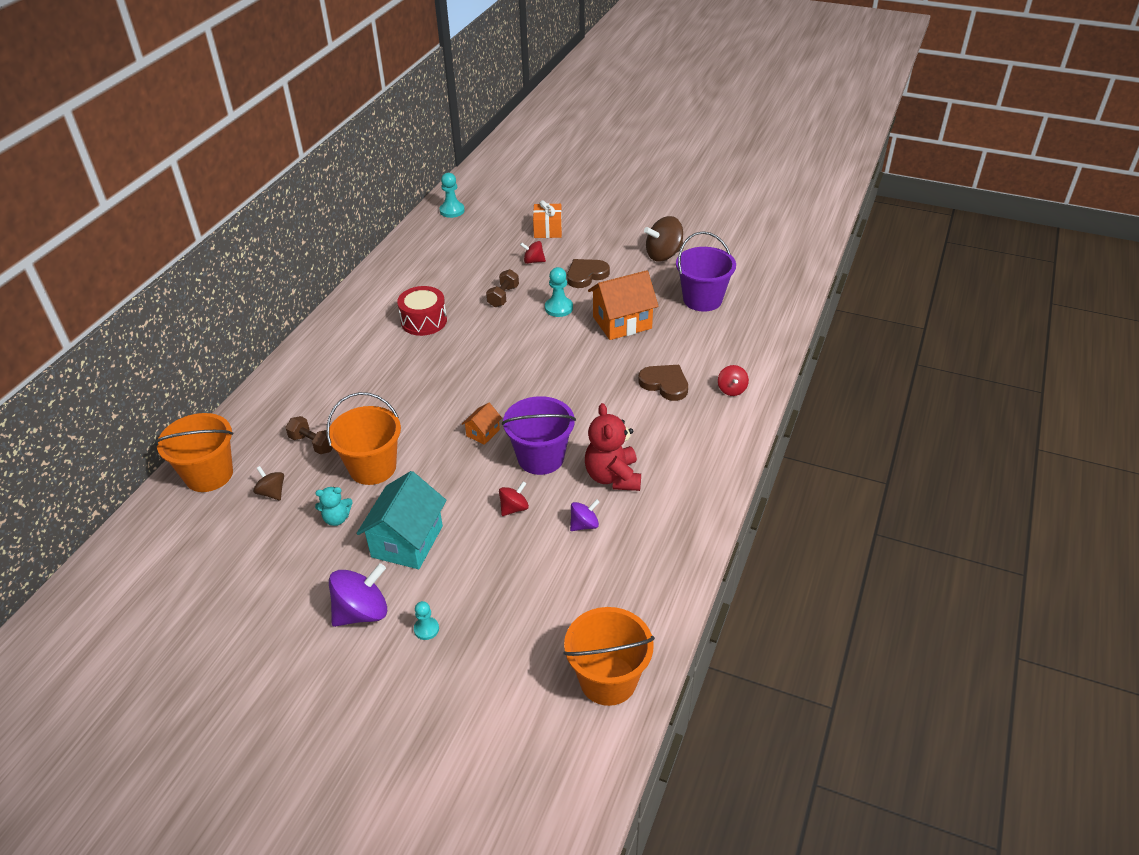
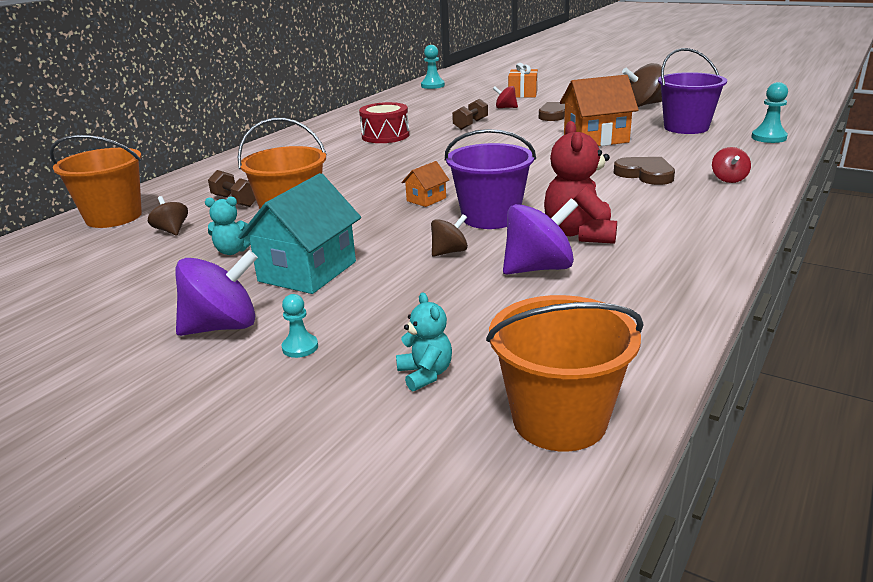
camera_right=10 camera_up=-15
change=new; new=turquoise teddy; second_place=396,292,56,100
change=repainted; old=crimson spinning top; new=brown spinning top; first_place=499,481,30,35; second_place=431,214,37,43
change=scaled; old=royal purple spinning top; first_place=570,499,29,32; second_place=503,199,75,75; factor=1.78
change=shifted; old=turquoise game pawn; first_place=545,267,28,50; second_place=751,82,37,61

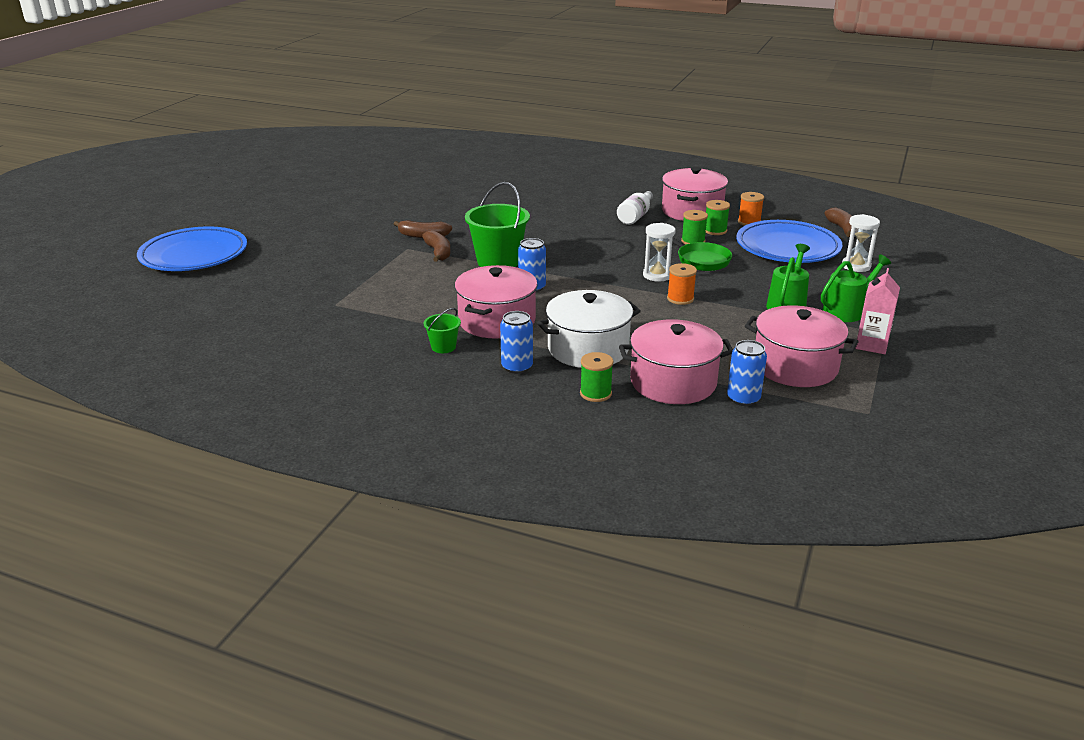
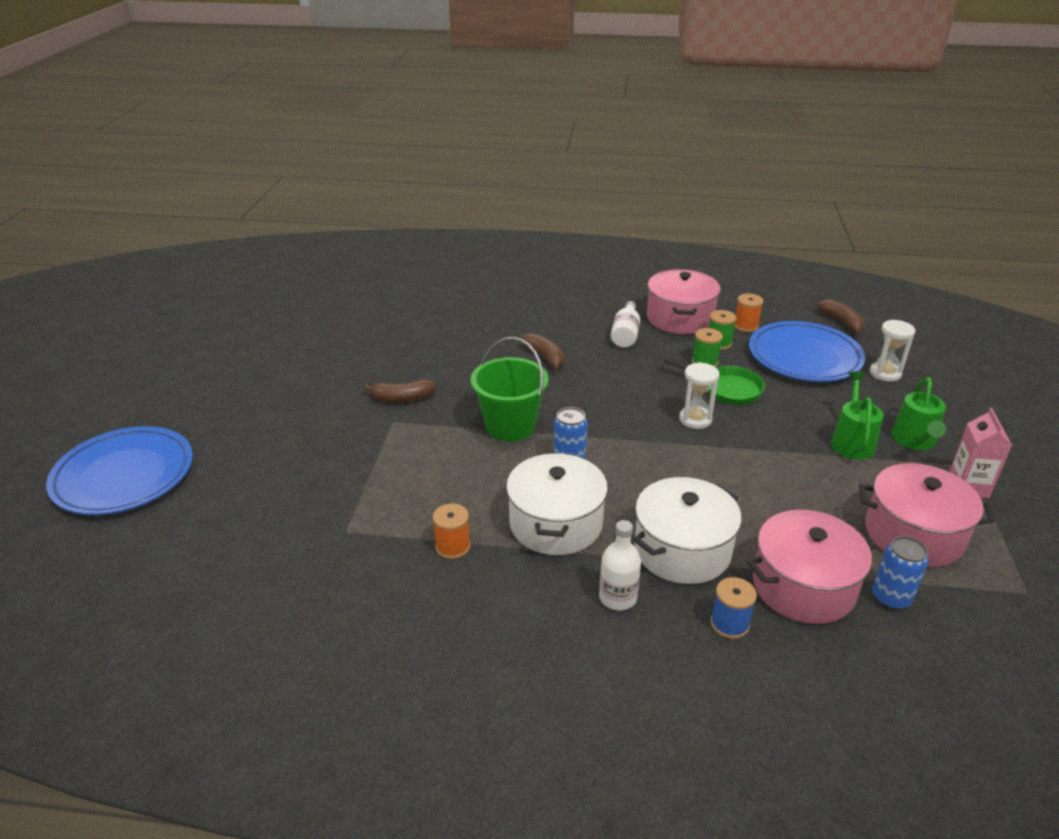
camera_right=-15 camera_up=5
change=shifted; old=orange bobbin; first_place=667,263,30,42; second_place=433,504,37,55
change=repainted; old=rose-pink stockpot; new=pure white stockpot; first_place=455,265,83,74; second_place=506,453,102,102
change=shifted; old=brown banana; first_place=422,230,28,32; second_place=521,333,43,38
change=swapped; old=royal blue can; new=pure white drink bottle; first_place=500,311,33,63; second_place=599,520,42,91
change=repainted; old=leaf-green bobbin; new=royal blue bobbin; first_place=580,352,33,50; second_place=710,577,47,62
change=rotated; old=leaf-green watering can; first_place=821,255,70,67; second_place=891,377,55,73; degrees=150
change=gone; old=leaf-green bucket; first_place=424,308,37,45

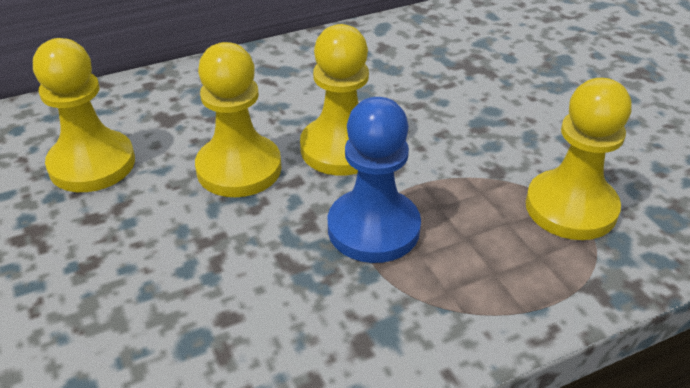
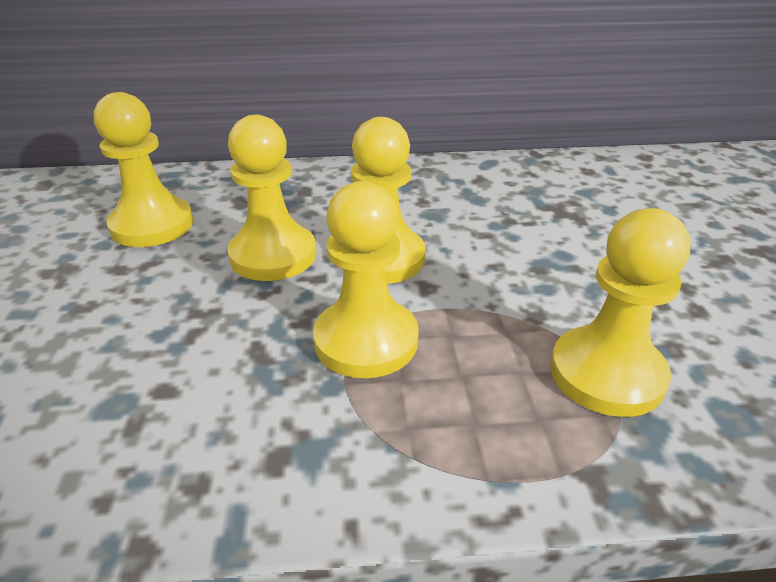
camera_right=20 camera_up=-5
change=repainted; old=royal blue game pawn; new=yellow game pawn; first_place=328,97,93,166; second_place=313,181,106,197

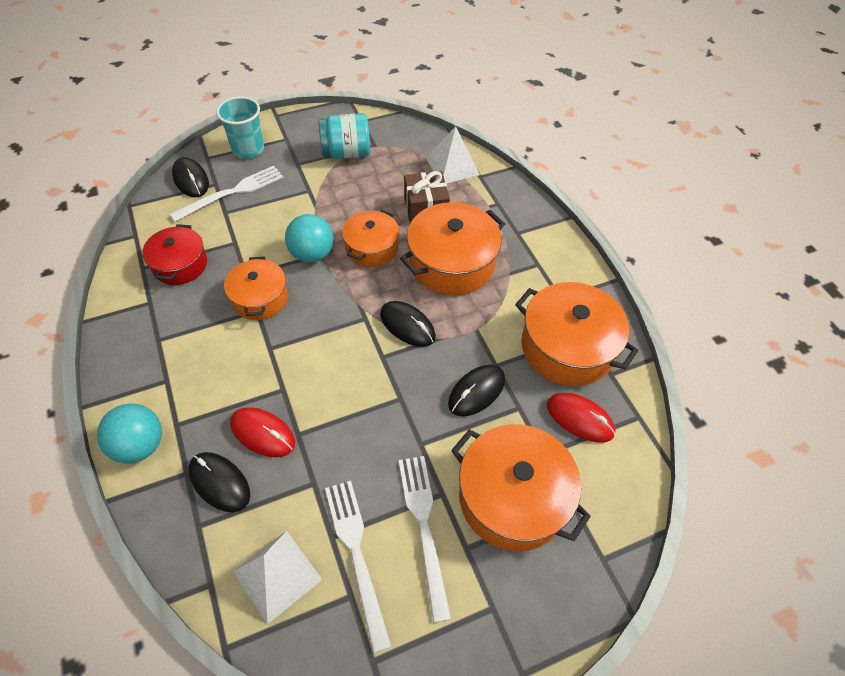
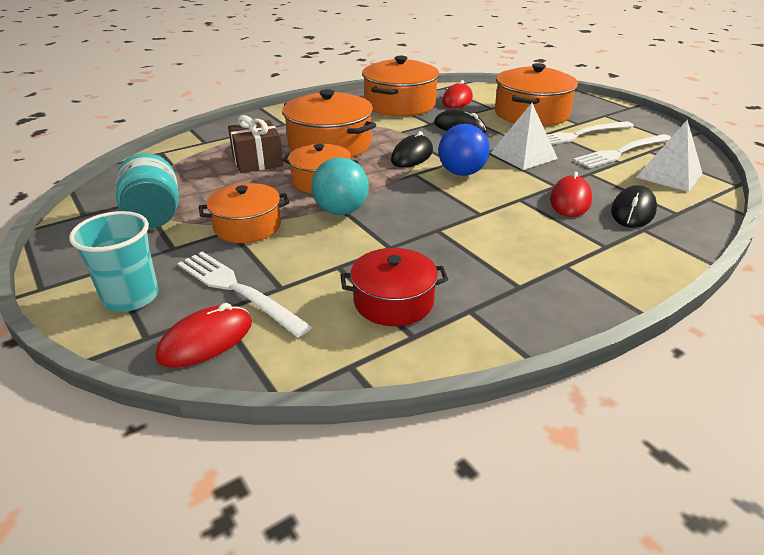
camera_right=-100 camera_up=-20
change=repainted; old=black mouse; new=crimson mouse; first_place=172,157,37,40; second_place=156,303,96,65
change=shifted; old=orange stockpot; first_place=224,256,64,64; second_place=199,183,90,60
change=new; new=royal blue ball; second_place=438,124,52,52
change=shifted; old=pure white pyramid shape; first_place=426,126,54,58; second_place=491,103,67,67
change=gone; old=turquoise ball; first_place=97,404,65,59

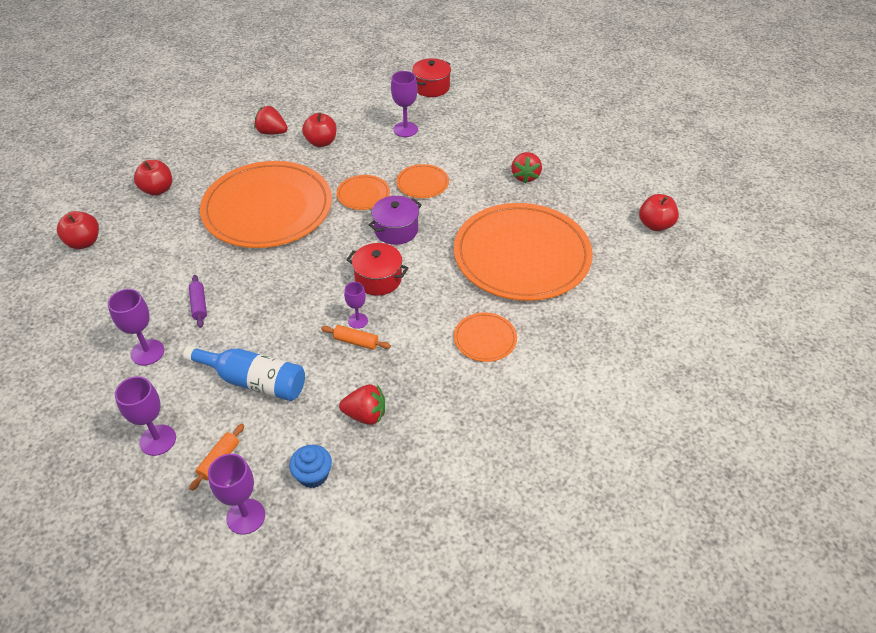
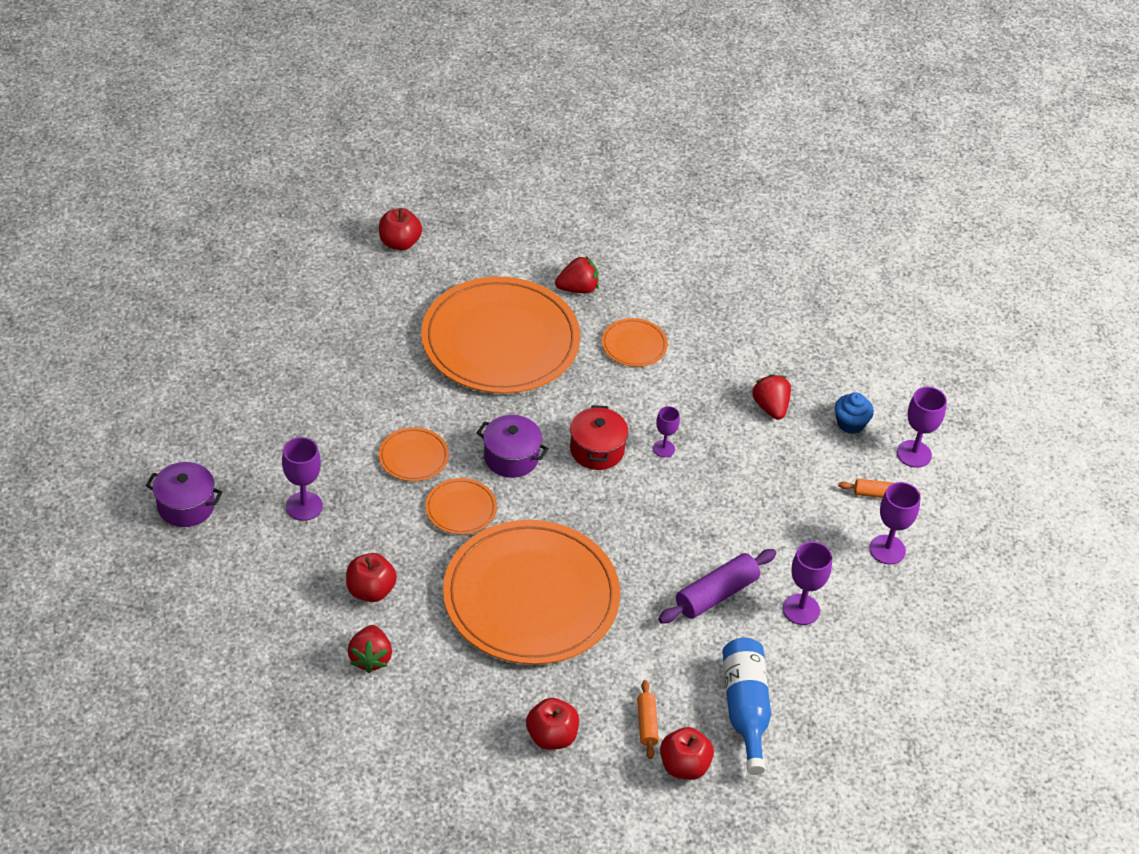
camera_right=-115 camera_up=0
change=repainted; old=crimson stockpot; new=royal purple stockpot; first_place=412,58,39,39; second_place=146,462,76,65
change=shifted; old=crimson toy strawberry; first_place=511,152,31,32; second_place=555,256,44,37
change=shifted; old=orange rolling pin; first_place=321,325,70,25; second_place=637,680,22,79
change=scaled; old=royal purple rolling pin; first_place=189,275,18,53; second_place=658,549,118,74; factor=1.74
change=shifted; old=royal blue drink bottle; first_place=183,346,122,55; second_place=722,638,49,137

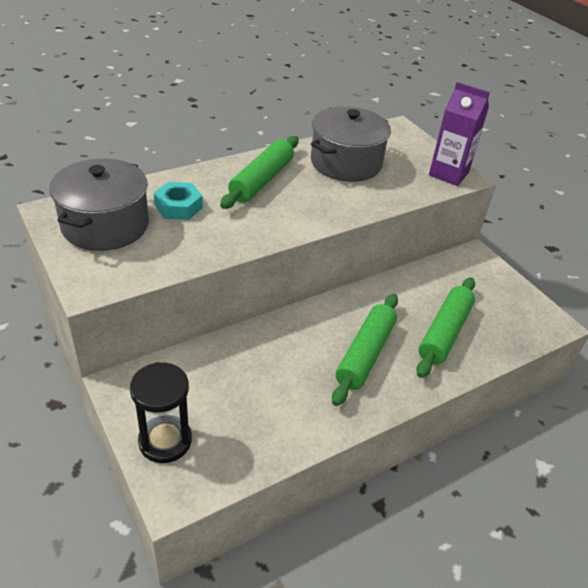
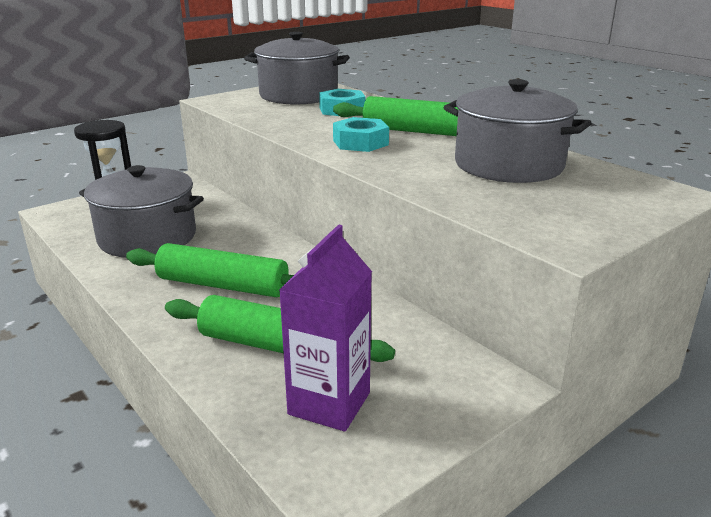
camera_right=85 camera_up=-15
change=new; new=grey stockpot; second_place=79,165,125,93
change=shifted; old=royal purple carton; first_place=429,82,61,104; second_place=279,224,93,207
change=new; new=turquoise nut; second_place=333,117,56,35

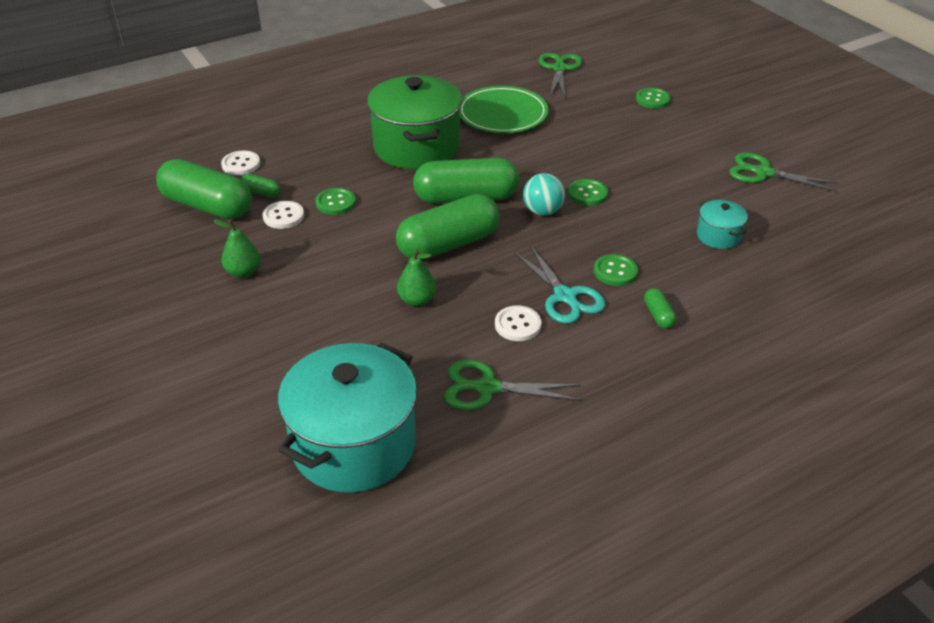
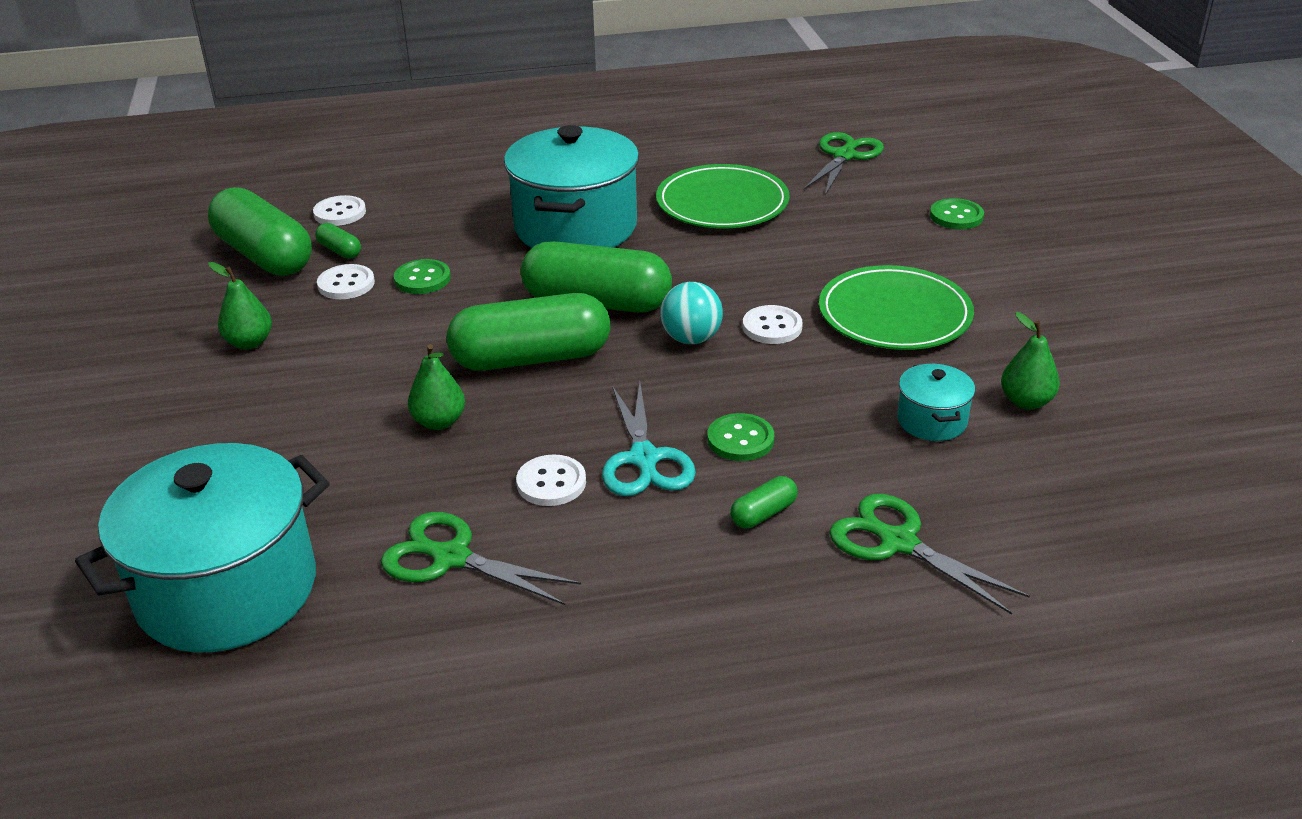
camera_right=20 camera_up=-5
change=repainted; old=leaf-green stockpot; new=turquoise stockpot; first_place=367,75,95,94; second_place=504,125,135,123
change=rotated; old=leaf-green pill shape; first_place=644,288,32,41; second_place=730,476,67,52; degrees=45
change=repainted; old=leaf-green sewing button; new=pure white sewing button; first_place=568,179,40,27; second_place=743,305,60,39
change=new; new=leaf-green plate; second_place=819,265,155,85
change=shifted; old=leaf-green pair of scissors; first_place=729,152,110,39; second_place=829,494,201,121
change=new; new=leaf-green toy pear; second_place=1001,312,59,98

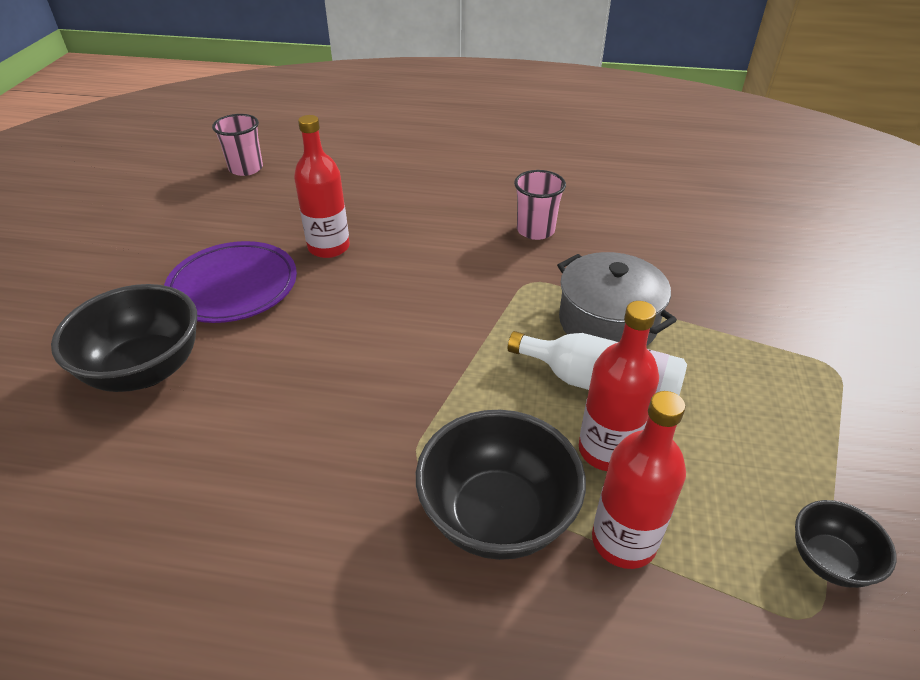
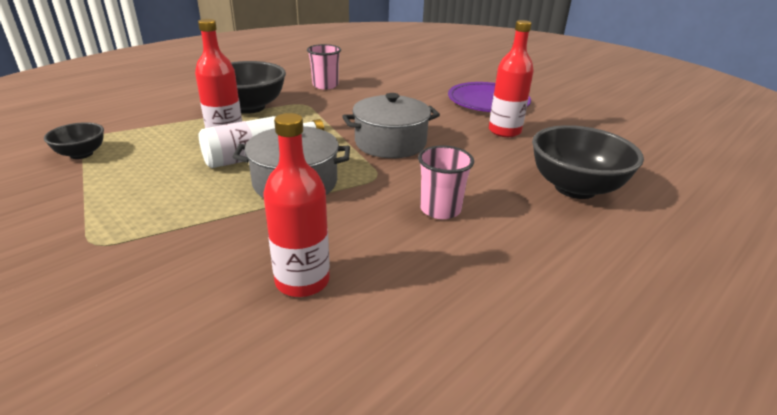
camera_right=125 camera_up=-10
change=shifted; old=crimson drink bottle; first_place=592,391,94,178; second_place=263,113,67,184
change=shifted; old=rose-pink tumbler; first_place=212,114,51,62; second_place=307,44,34,46
change=new; new=grey stockpot; second_place=342,93,98,65
change=shifted; old=black deep dish; first_place=51,284,146,108; second_place=532,125,112,74

